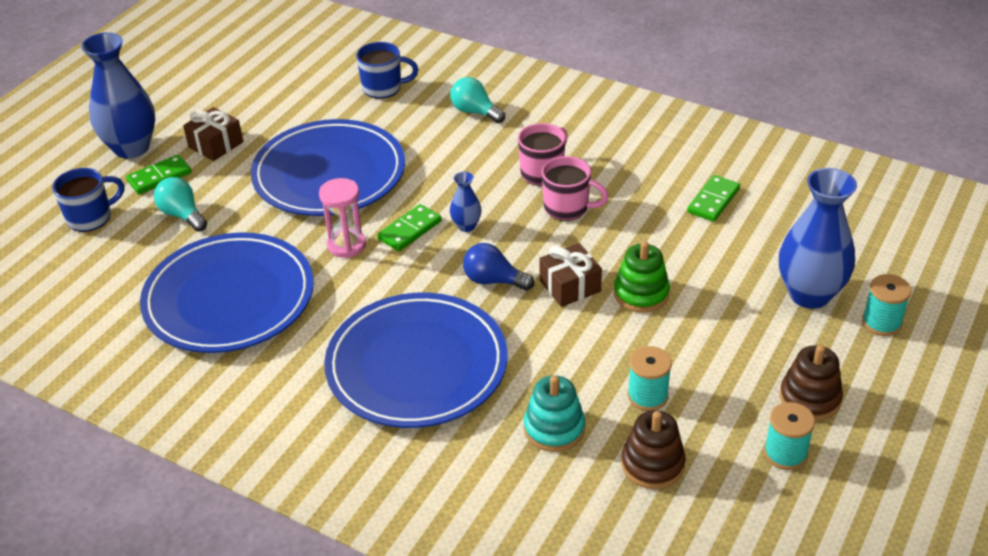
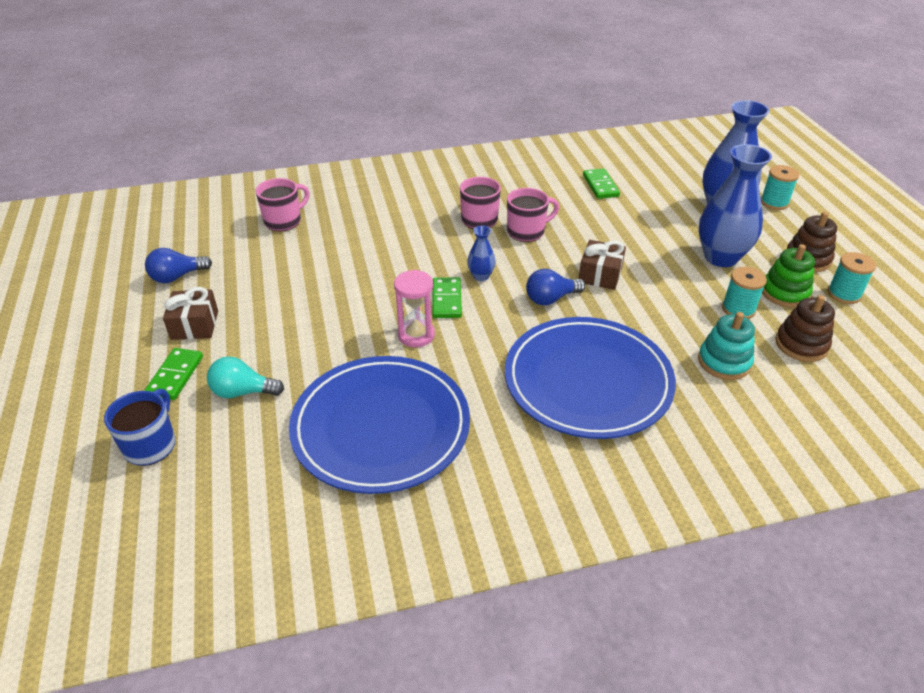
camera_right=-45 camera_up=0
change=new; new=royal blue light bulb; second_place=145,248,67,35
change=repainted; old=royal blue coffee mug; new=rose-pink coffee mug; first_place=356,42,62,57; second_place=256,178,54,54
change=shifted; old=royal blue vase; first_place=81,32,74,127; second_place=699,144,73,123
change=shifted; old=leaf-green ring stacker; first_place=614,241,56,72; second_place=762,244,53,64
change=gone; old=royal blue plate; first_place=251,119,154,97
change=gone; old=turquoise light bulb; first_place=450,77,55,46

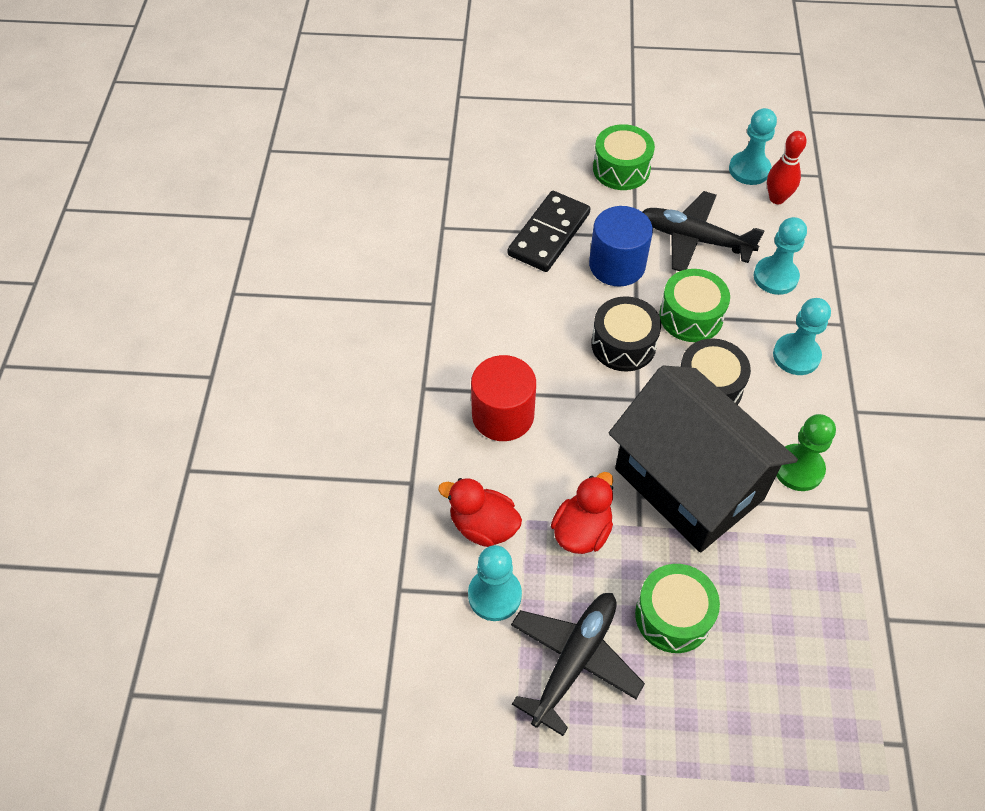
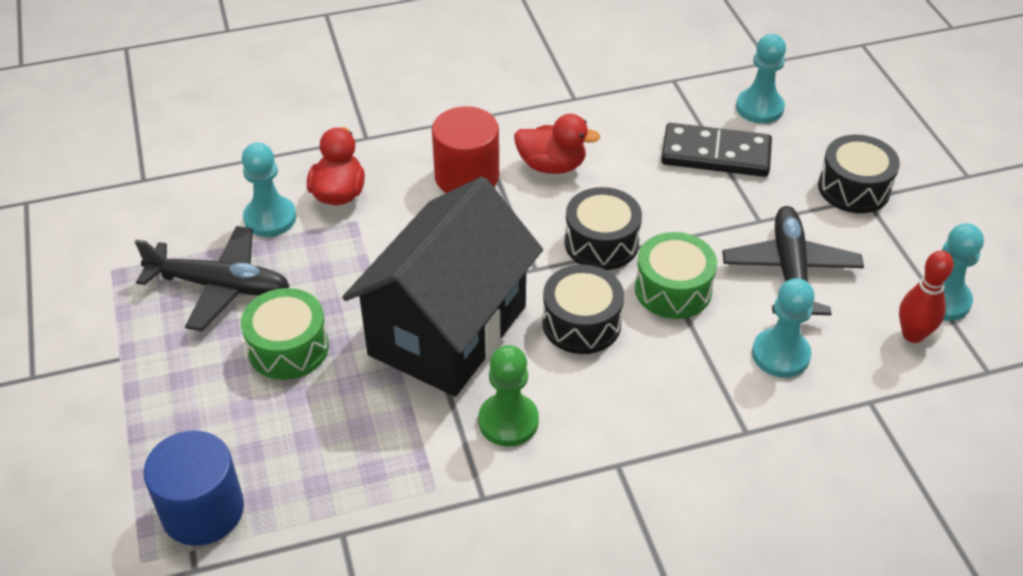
camera_right=70 camera_up=-10
change=shifted; old=royal blue solid cylinder; first_place=589,206,64,81; second_place=143,430,101,116
change=shifted; old=crimson rubber duck; first_place=551,472,62,82; second_place=514,114,86,60
change=shifted; old=turquoise game pawn; first_place=773,298,58,77; second_place=736,34,50,90
change=repainted; old=leaf-green toy drum; new=black toy drum; first_place=593,124,62,66; second_place=818,135,82,78

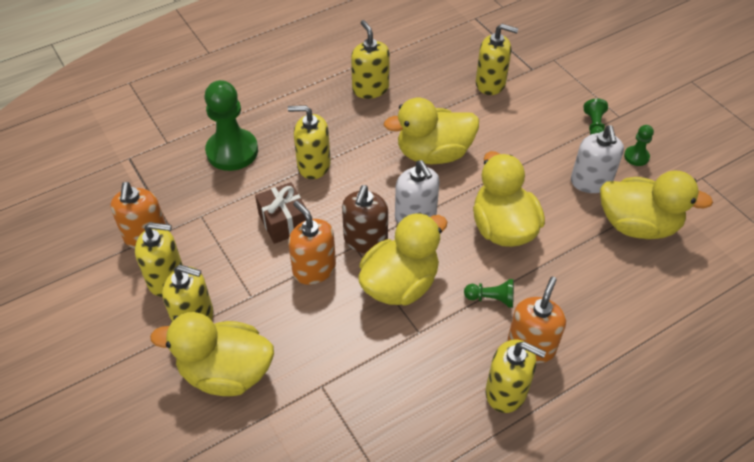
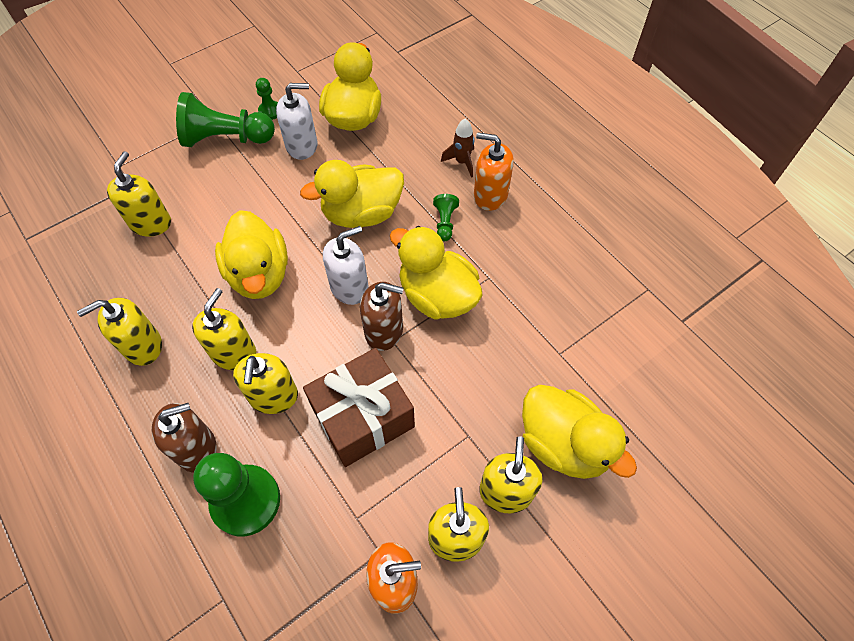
camera_right=-95 camera_up=10
change=new; new=brown soap pump; second_place=152,403,64,69
change=scaled; old=leaf-green game pawn; first_place=584,98,24,37; second_place=176,92,99,55; factor=2.11
change=shifted; old=yellow soap pump; first_place=486,340,60,73; second_place=192,288,64,82
change=scaled; old=brown gift; first_place=255,182,52,62; second_place=303,348,112,119; factor=1.6
change=new; new=brown rocket; second_place=441,119,34,59
change=rotated; old=yellow rubber duck; first_place=150,312,124,84; second_place=522,385,115,94; degrees=-45
change=gone; old=orange soap pump; first_place=288,201,48,84

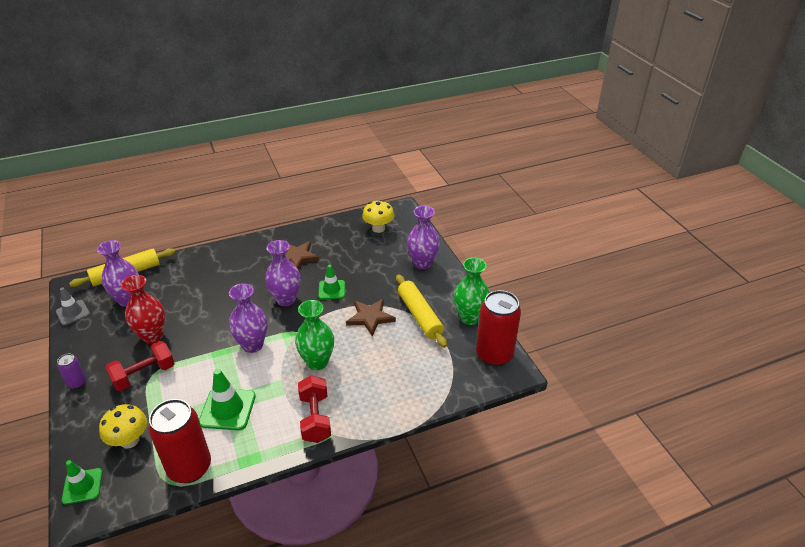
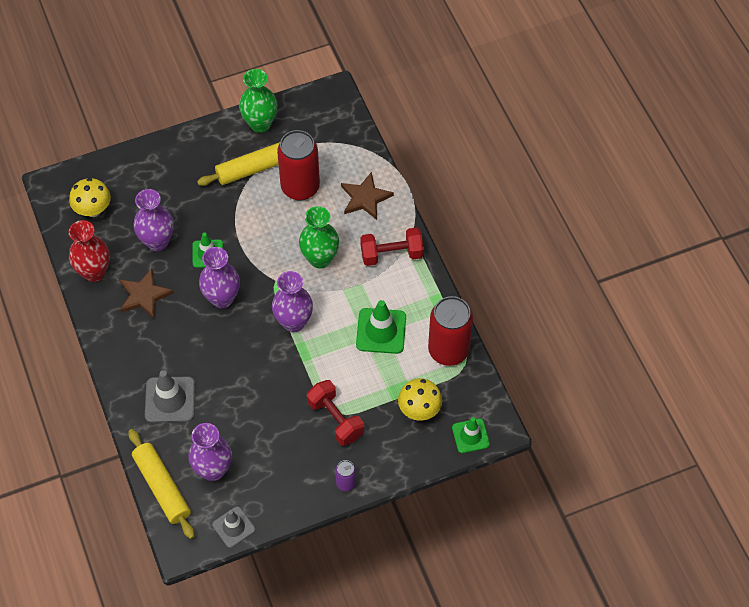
camera_right=-90 camera_up=20
change=shifted; old=crimson vase; first_place=121,275,44,69; second_place=69,220,41,62
change=shifted; old=royal purple vase; first_place=407,206,33,63; second_place=134,189,40,62
change=new; new=grey traffic cone; second_place=145,370,50,53
change=shifted; old=crimson can; first_place=476,290,45,76; second_place=277,130,43,71
change=shifted; old=brown five-pointed star; first_place=346,299,50,37; second_place=341,172,53,48

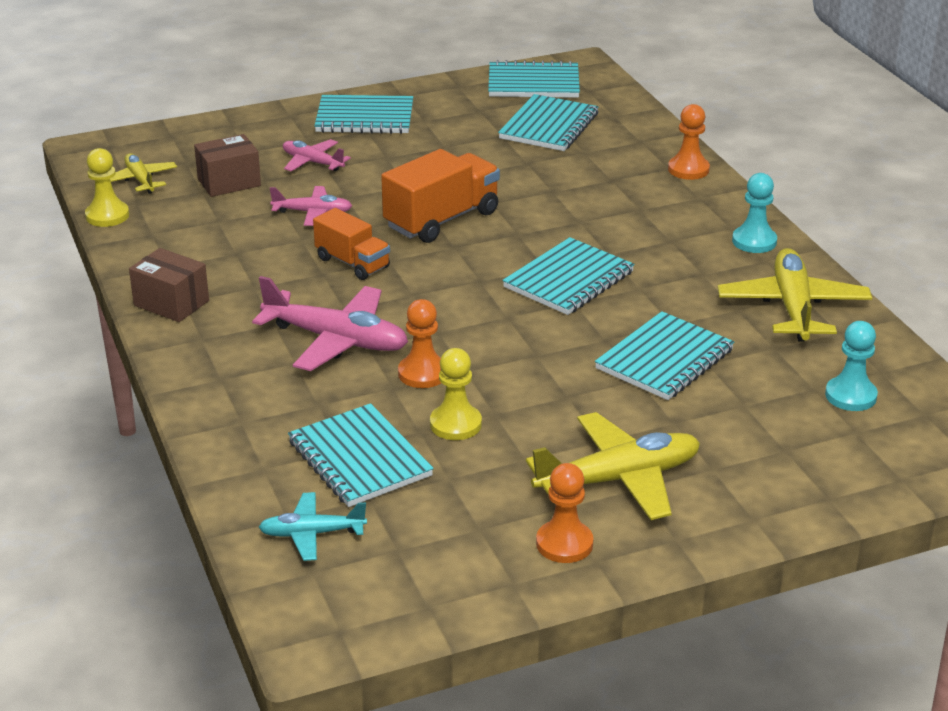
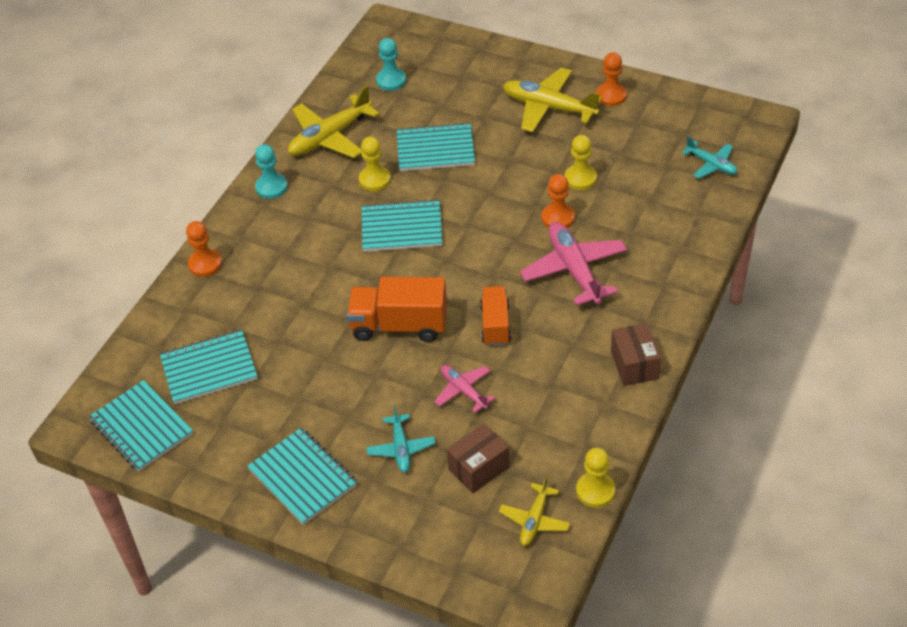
camera_right=-130 camera_up=15
change=new; new=yellow game pawn; second_place=359,137,32,54
change=repainted; old=rose-pink aeroplane; new=turquoise aeroplane; first_place=283,139,68,33; second_place=366,405,69,68
change=rotated; old=brown package; first_place=194,134,67,63; second_place=447,423,63,70; degrees=-60
change=gone; old=turquoise exercise book; first_place=288,403,146,104

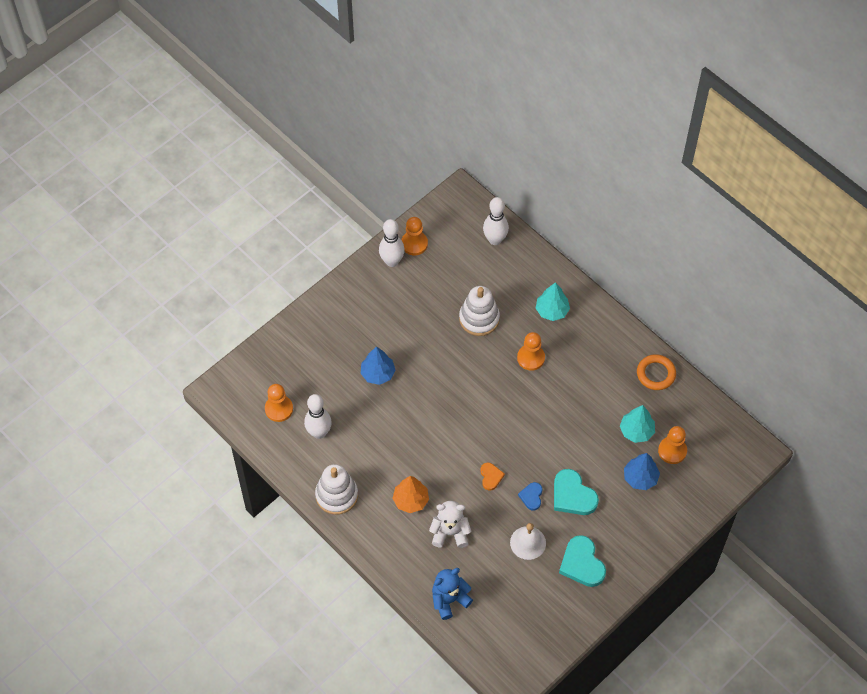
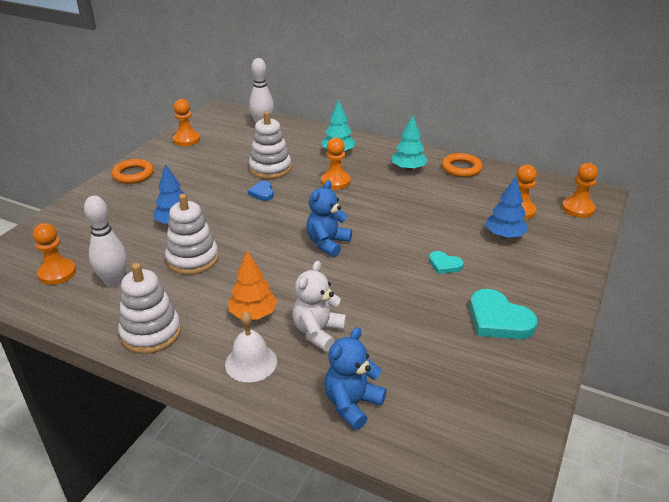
camera_right=-20 camera_up=-25
change=new; new=orange torus; second_place=112,159,42,25
change=new; new=pure white ring stacker; second_place=165,194,54,81
change=shifted; old=pure white hand bell; first_place=510,523,36,37; second_place=225,311,52,71
change=shifted; old=royal blue heart shape; first_place=518,482,24,29; second_place=248,181,26,20
change=rotated; old=pure white teddy; first_place=429,501,42,47; second_place=292,261,55,90; degrees=-45
change=new; new=royal blue teddy; second_place=306,180,46,77
change=shifted; old=turquoise toy tree; first_place=620,405,35,38; second_place=392,115,36,56
change=scaled; old=turquoise heart shape; first_place=554,469,45,46; second_place=429,251,35,23; factor=0.55
change=new; new=orange game pawn; second_place=562,163,36,55
change=gone; old=pure white bowling pin; first_place=379,219,26,48
change=gone; old=orange heart shape; first_place=480,463,25,28

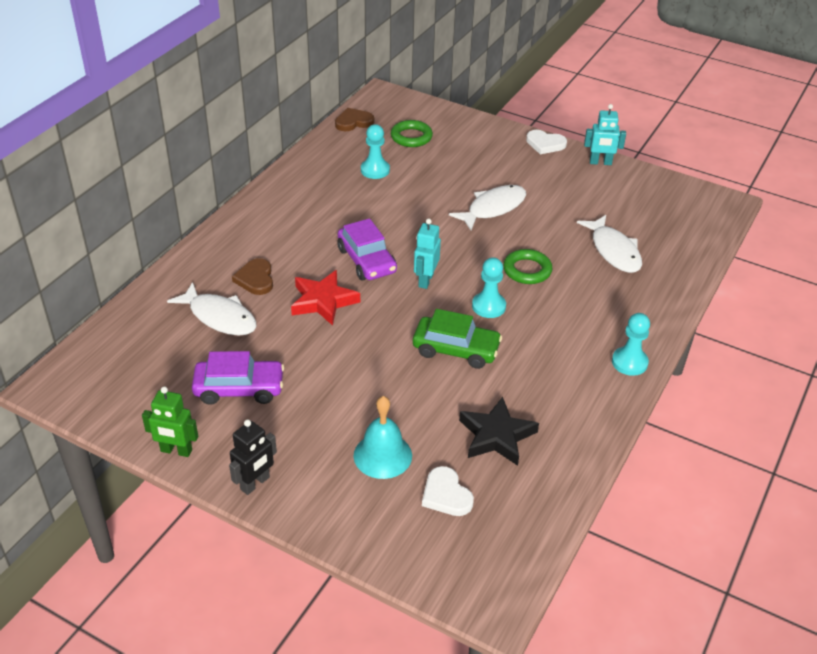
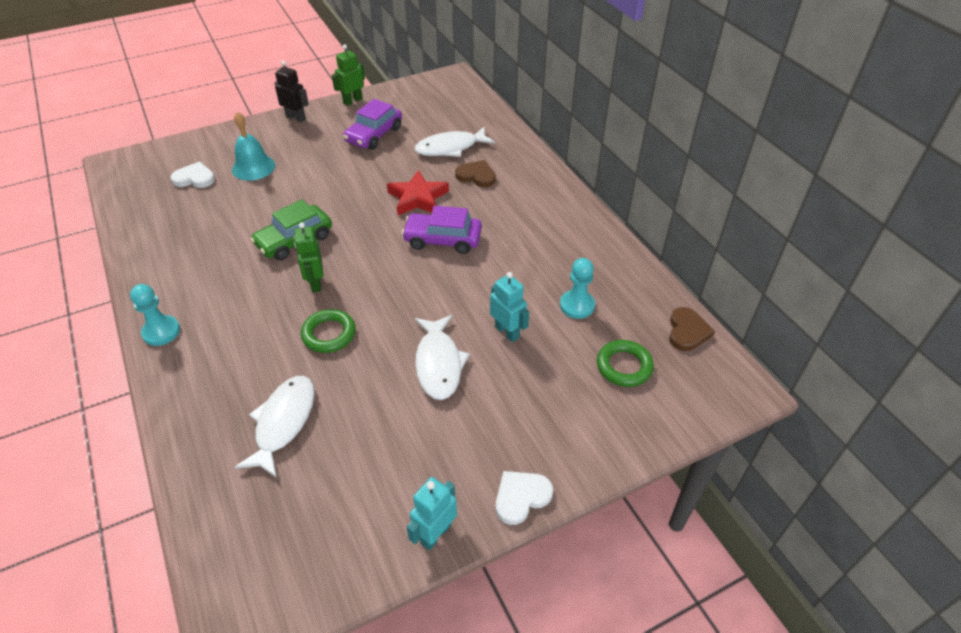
camera_right=125 camera_up=5
change=rotated; old=pure white fish figure; first_place=577,215,65,58; second_place=235,376,80,102; degrees=90
change=rotated; old=black robot figure; first_place=229,420,48,75; second_place=275,61,34,61; degrees=135
change=swapped; old=turquoise game pawn; new=leaf-green robot figure; first_place=472,257,34,61; second_place=294,222,29,70
change=shifted; old=turquoise robot figure; first_place=414,219,27,70; second_place=490,272,39,70
change=gone; old=black five-pointed star; first_place=459,397,80,69

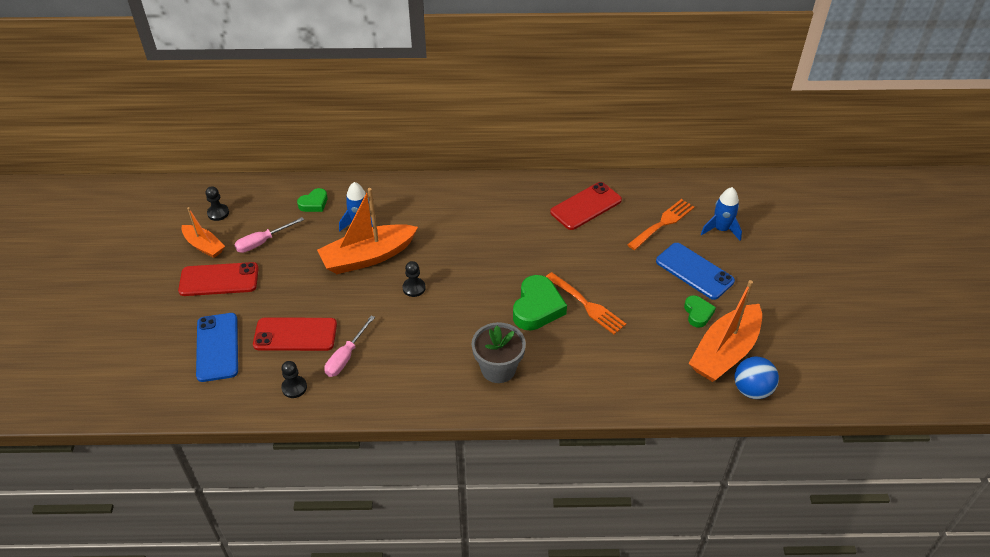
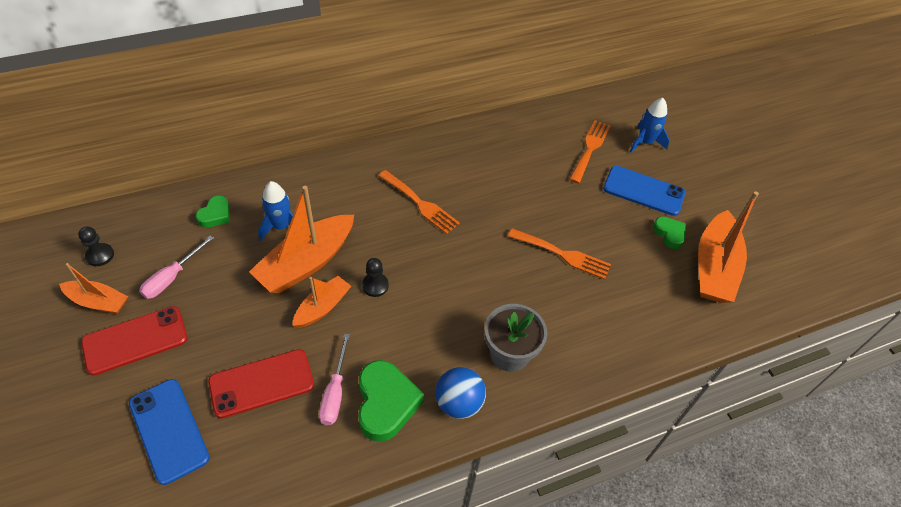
camera_right=-25 camera_up=5
change=new; new=orange toy boat; second_place=292,276,59,52
change=shifted; old=leaf-green heart shape; first_place=513,275,54,55; second_place=358,360,66,82
change=new; new=orange fork; second_place=378,170,82,64
change=shifted; old=royal blue ball; first_place=734,356,45,43; second_place=435,367,51,52
change=gone; old=black game pawn; first_place=281,361,26,37
change=gone; old=crimson mobile phone; first_place=550,182,72,48

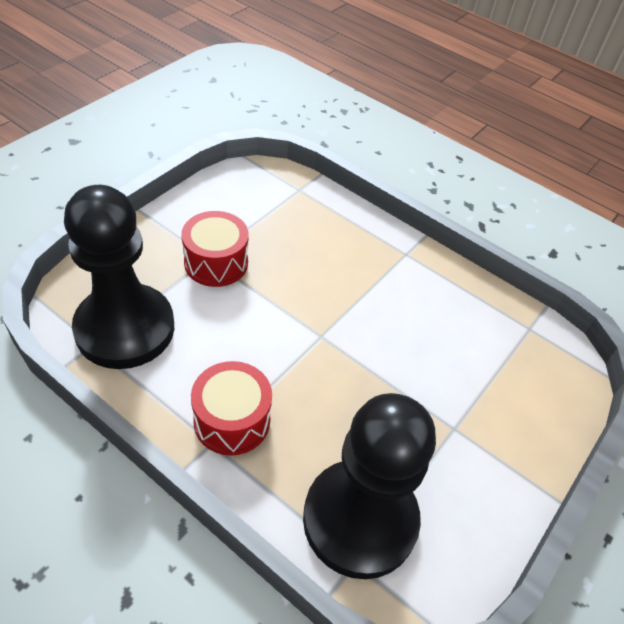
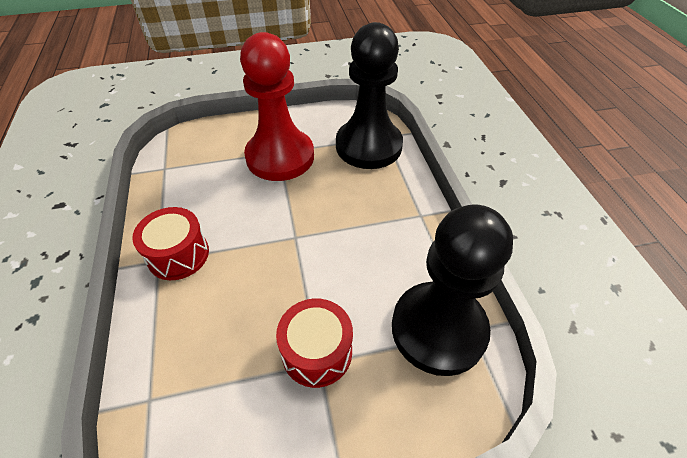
camera_right=-135 camera_up=0
change=shifted; old=crimson toy drum; first_place=191,361,81,95; second_place=132,207,77,73
change=new; new=crimson game pawn; second_place=240,32,74,149

